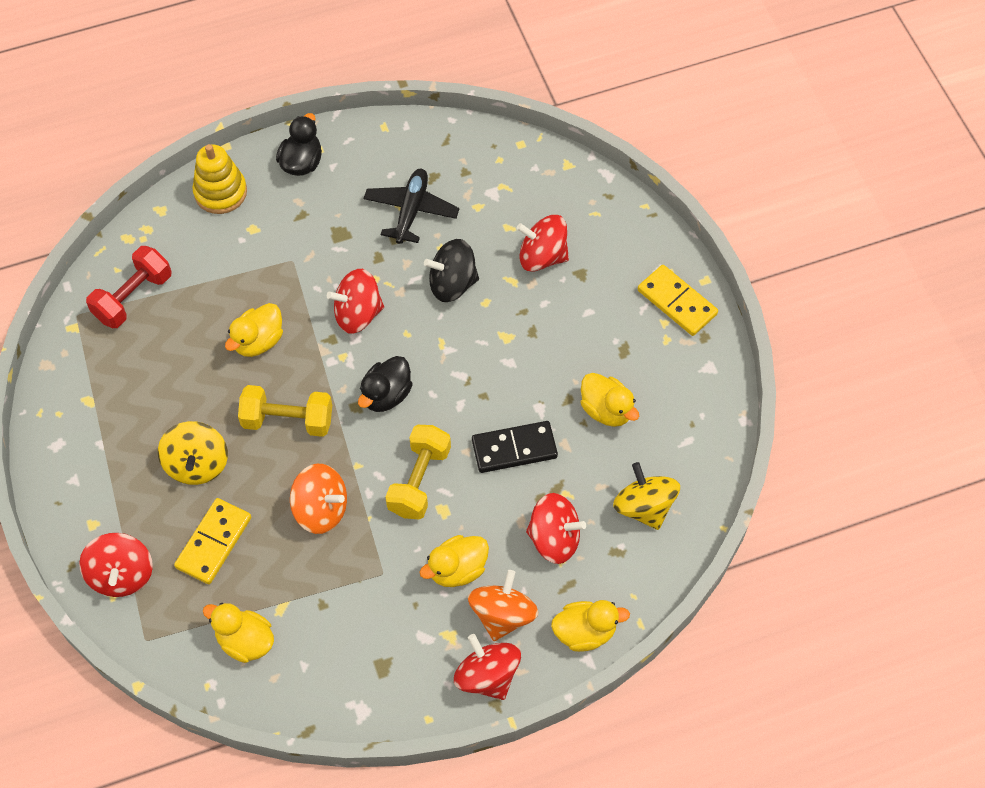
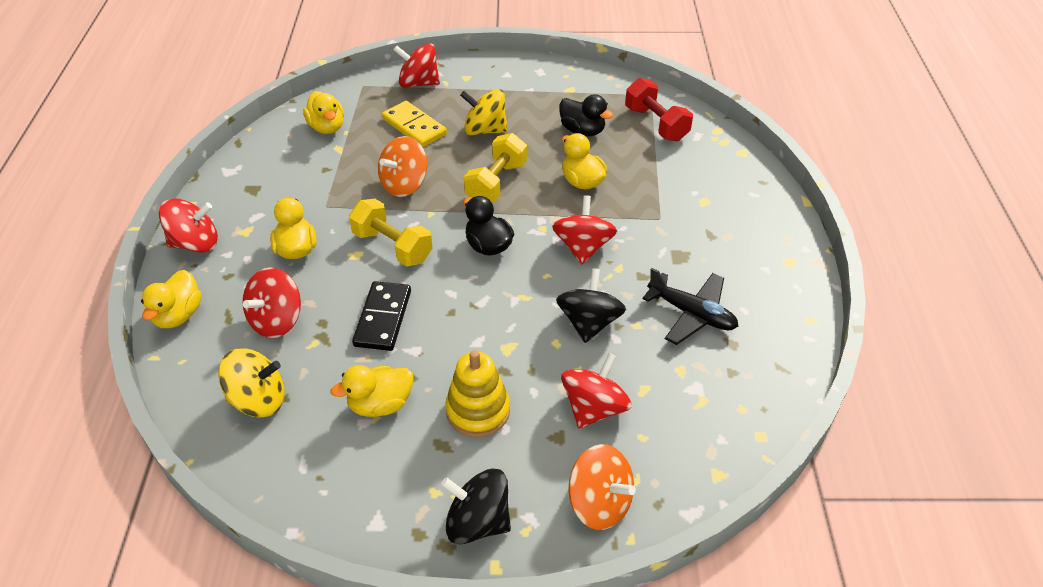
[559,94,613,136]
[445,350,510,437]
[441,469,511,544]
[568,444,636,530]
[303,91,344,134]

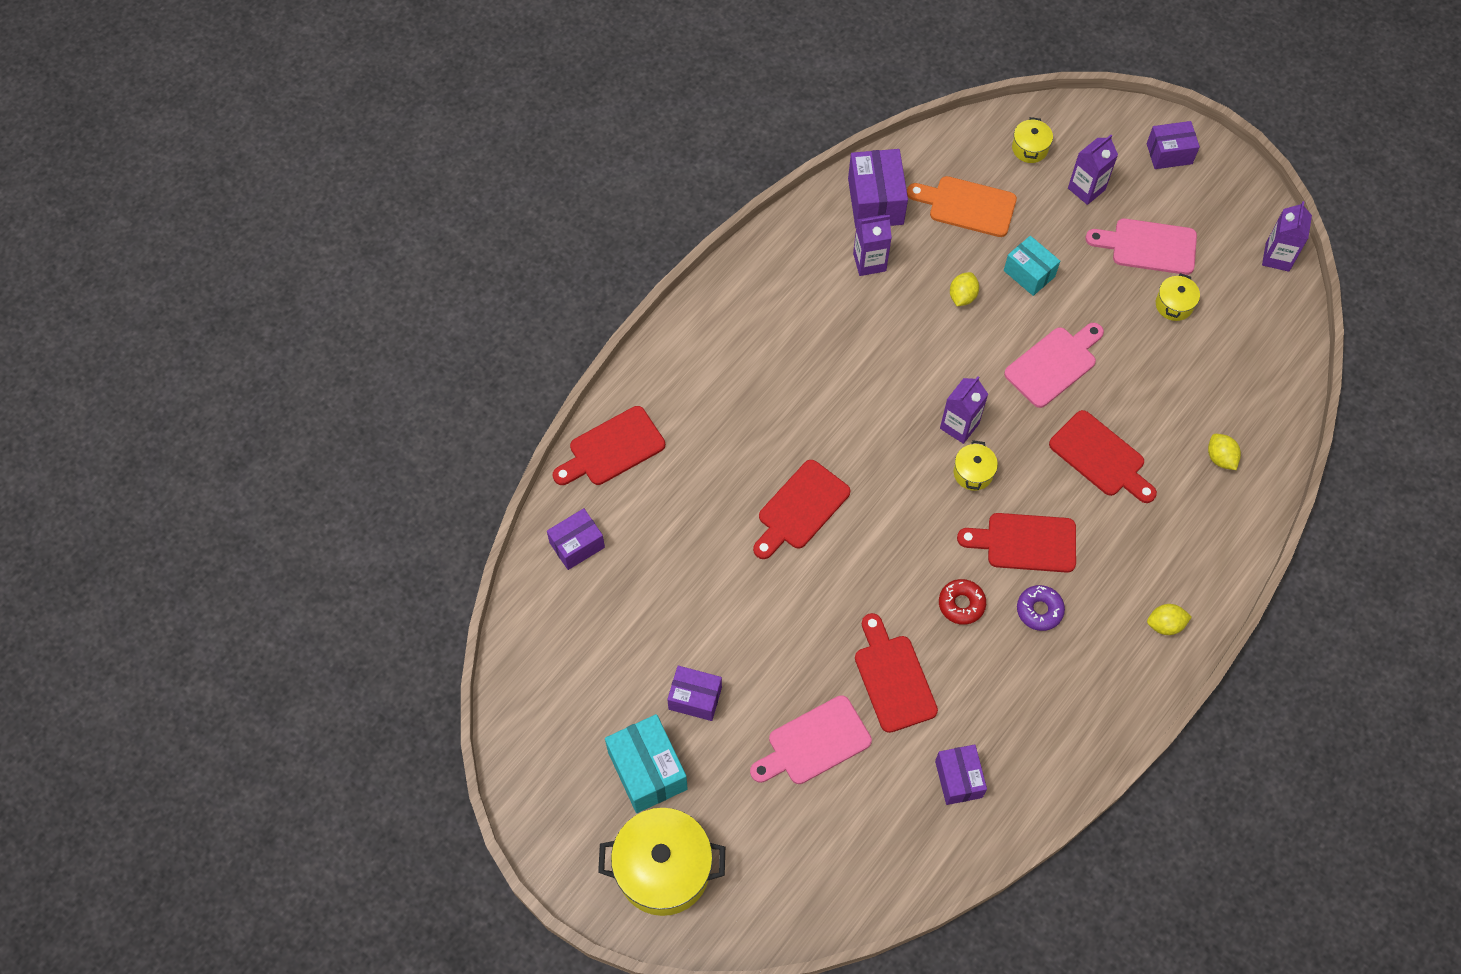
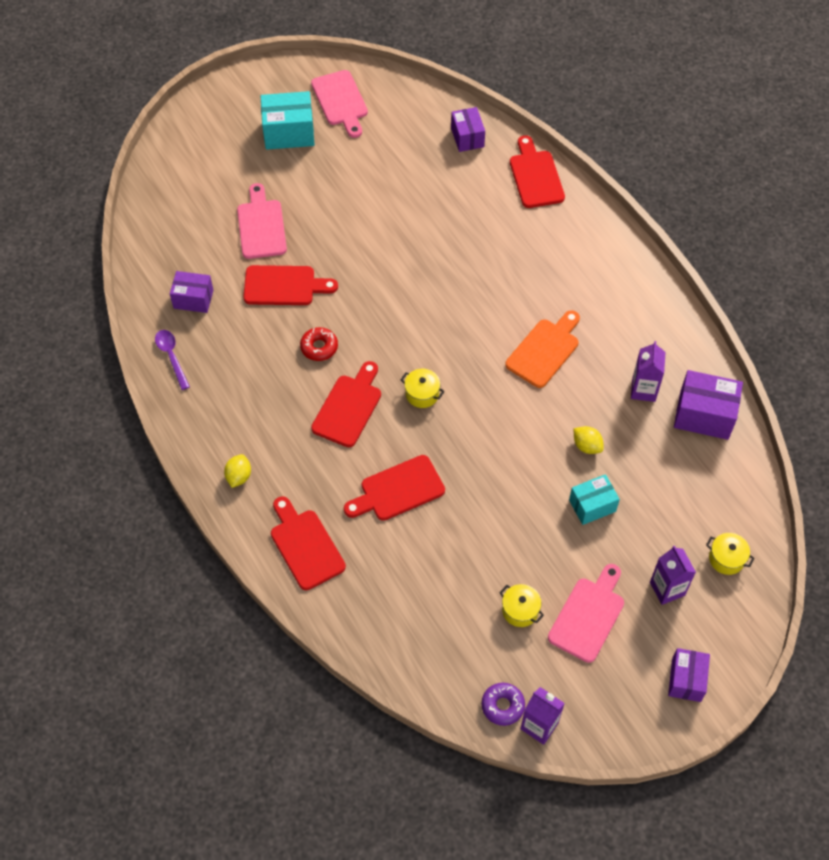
[505,310,580,388]
[311,70,368,138]
[940,376,988,444] (first image)
[1208,434,1241,470] (first image)
[271,496,346,590]
[482,683,525,726]
[667,666,722,721] (first image)
[598,808,725,916] (first image)
[155,330,190,390]

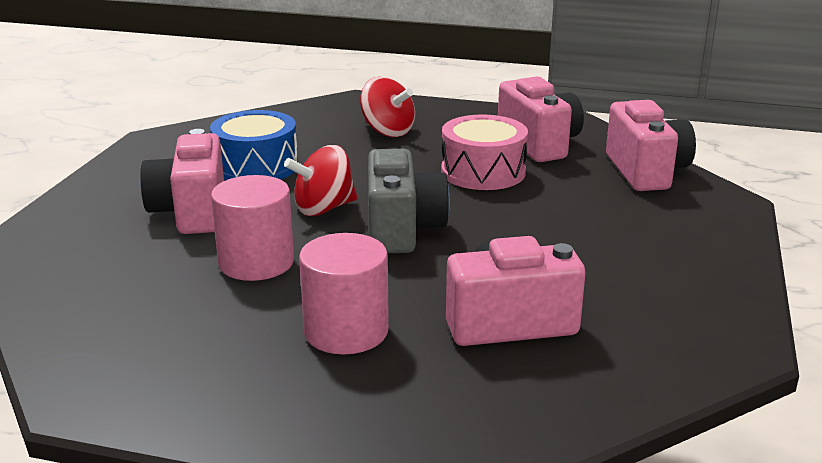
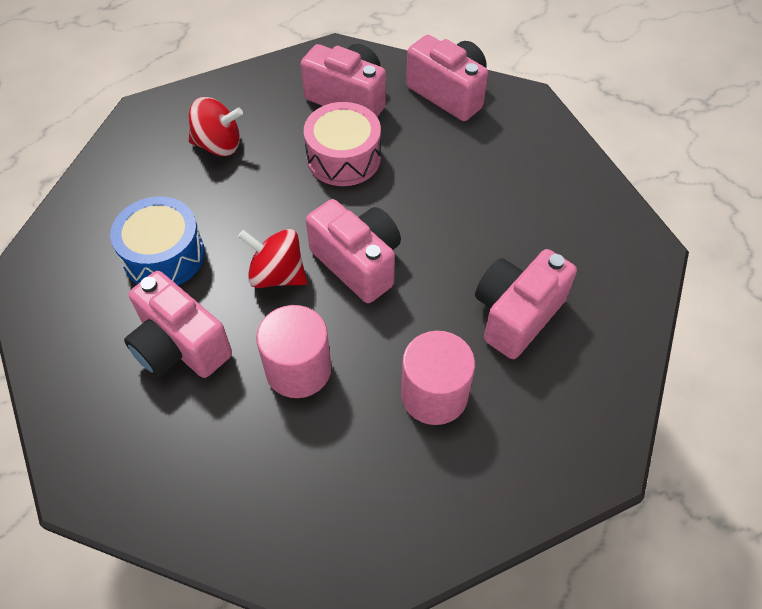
[238,229,307,288]
[306,199,401,303]

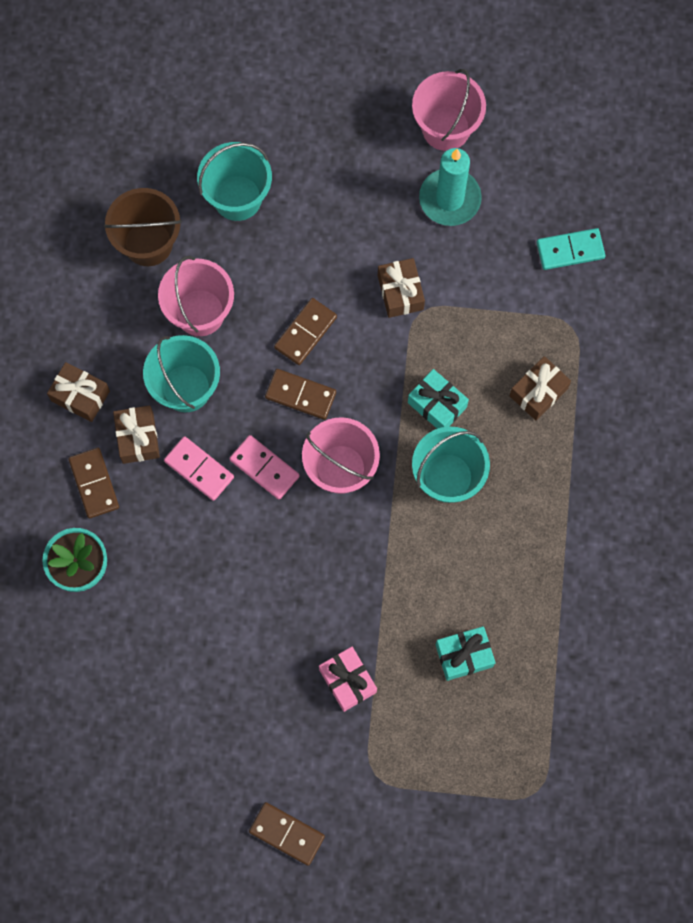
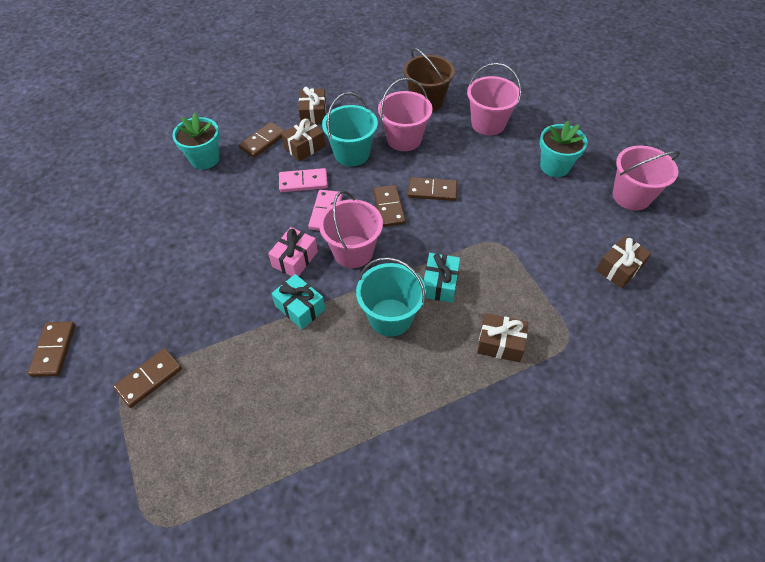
[467,63,521,136]
[419,148,482,226] (first image)
[537,228,605,270] (first image)
[596,236,651,288]
[279,168,328,192]
[271,274,325,329]
[268,227,318,276]
[539,121,587,177]
[113,349,182,408]

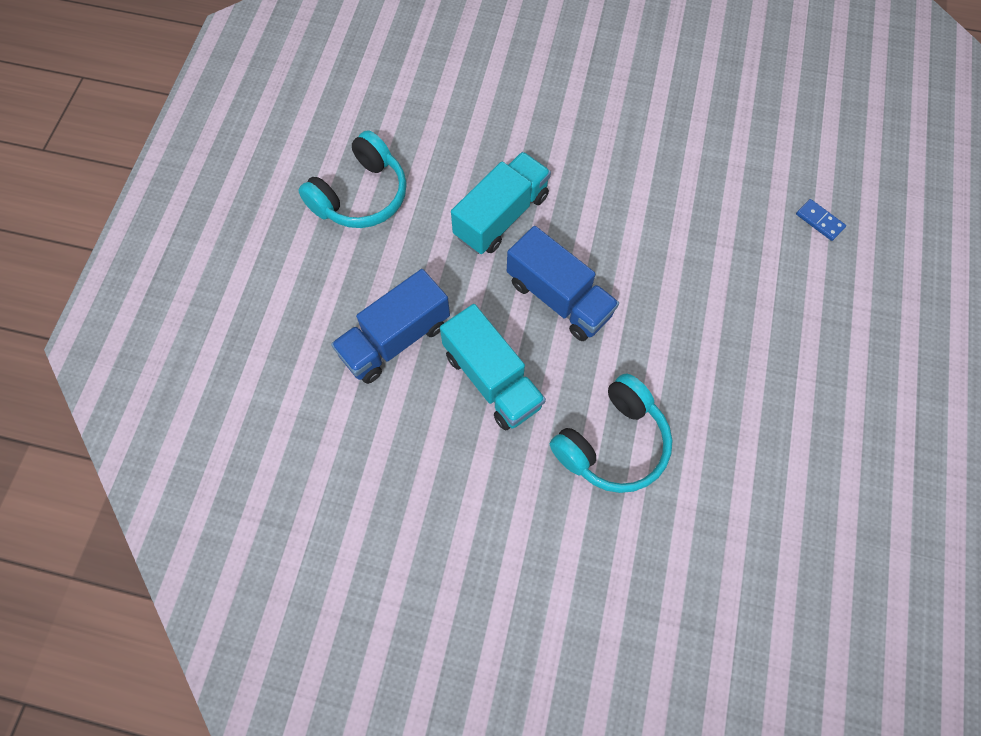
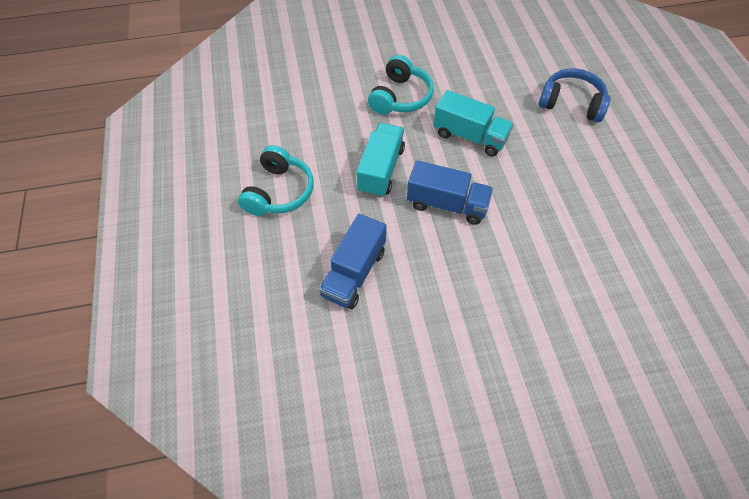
[539,68,610,122]
[433,90,513,156]
[368,55,434,115]

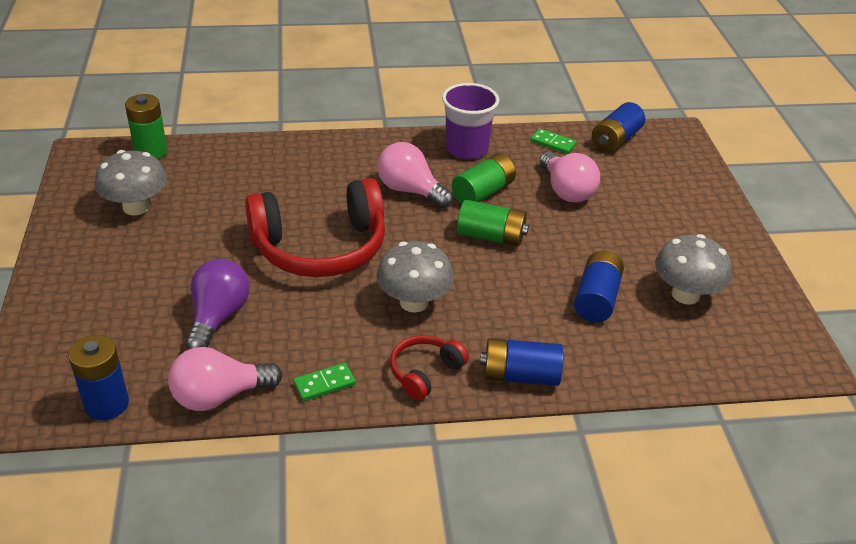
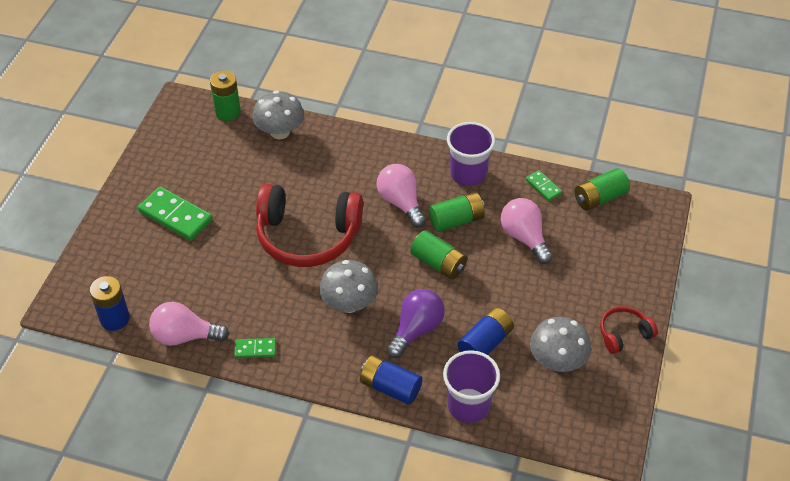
[575,168,630,211]
[252,91,304,139]
[501,198,553,264]
[387,289,444,358]
[600,306,658,354]
[138,187,213,241]
[443,350,500,423]

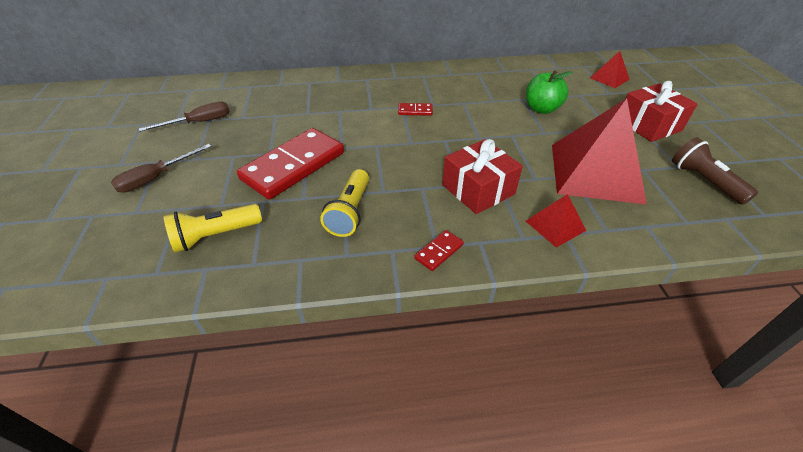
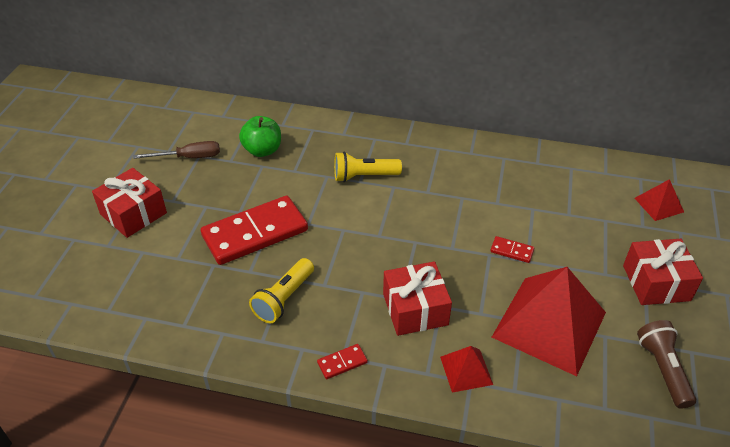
[239,116,281,157]
[490,236,534,263]
[92,168,167,238]
[334,152,402,182]

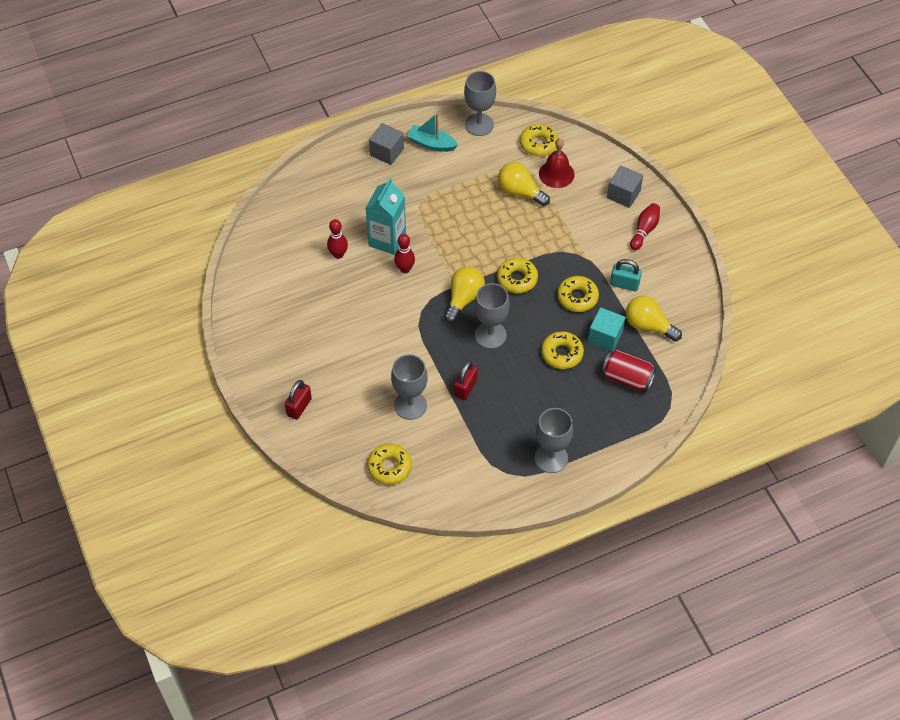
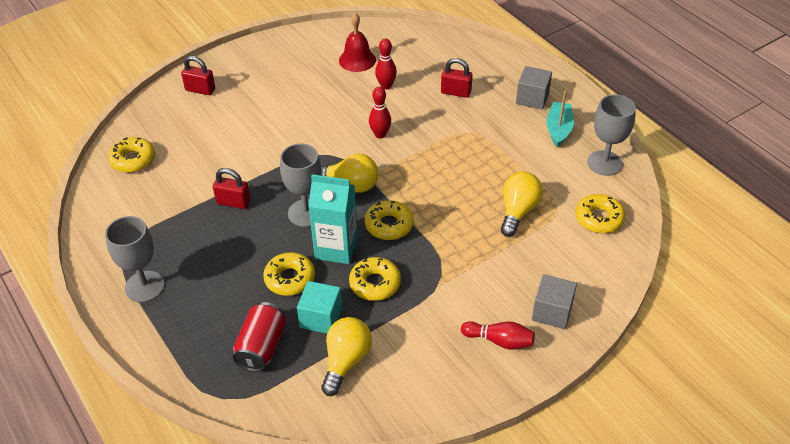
[339,13,376,72]
[308,174,358,264]
[610,259,642,291] (first image)
[391,354,428,420] (first image)
[441,58,473,98]

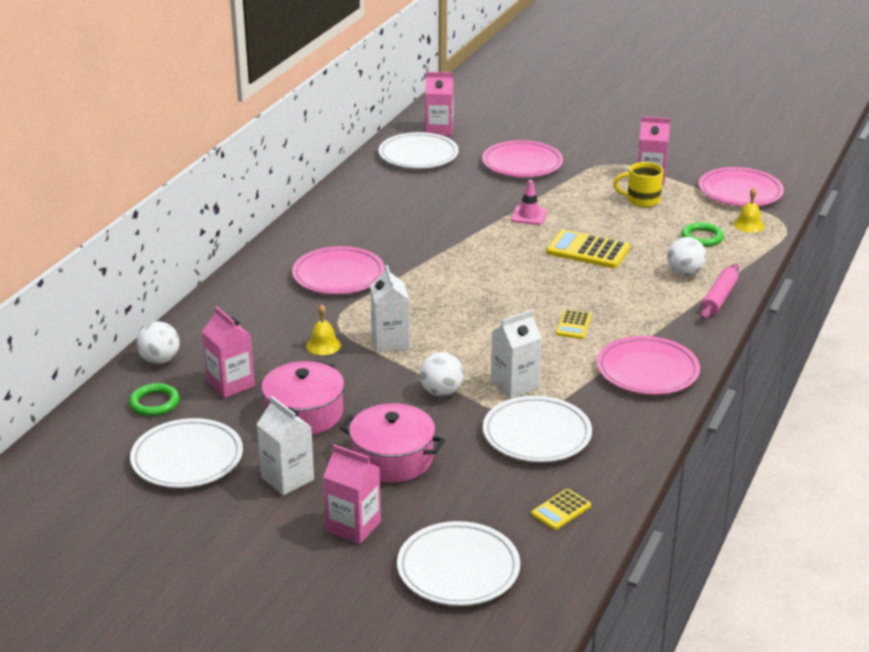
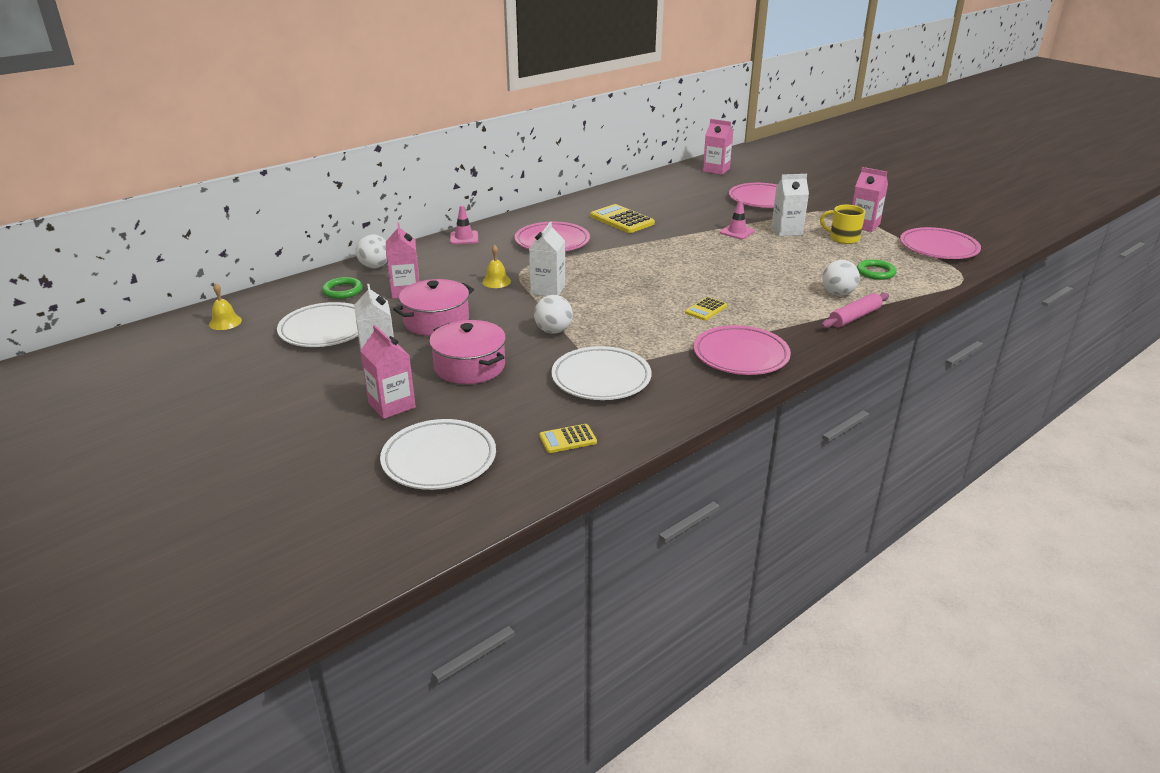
[379,132,459,169] (first image)
[209,283,242,330]
[590,204,655,233]
[771,174,809,236]
[450,205,478,244]

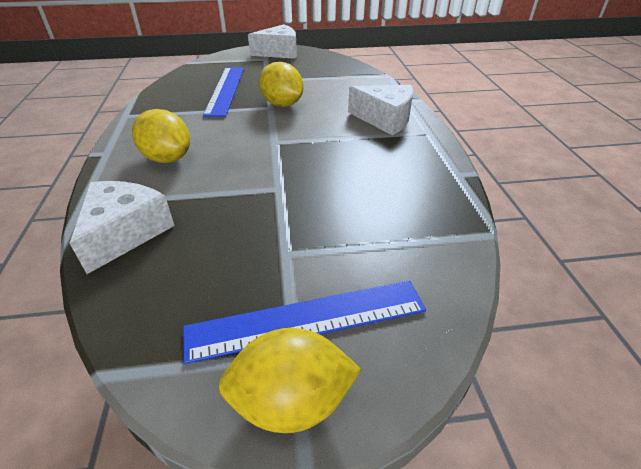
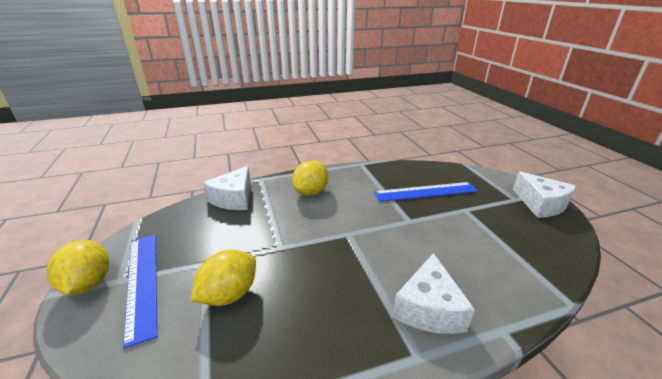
[191,250,256,306]
[203,166,251,210]

